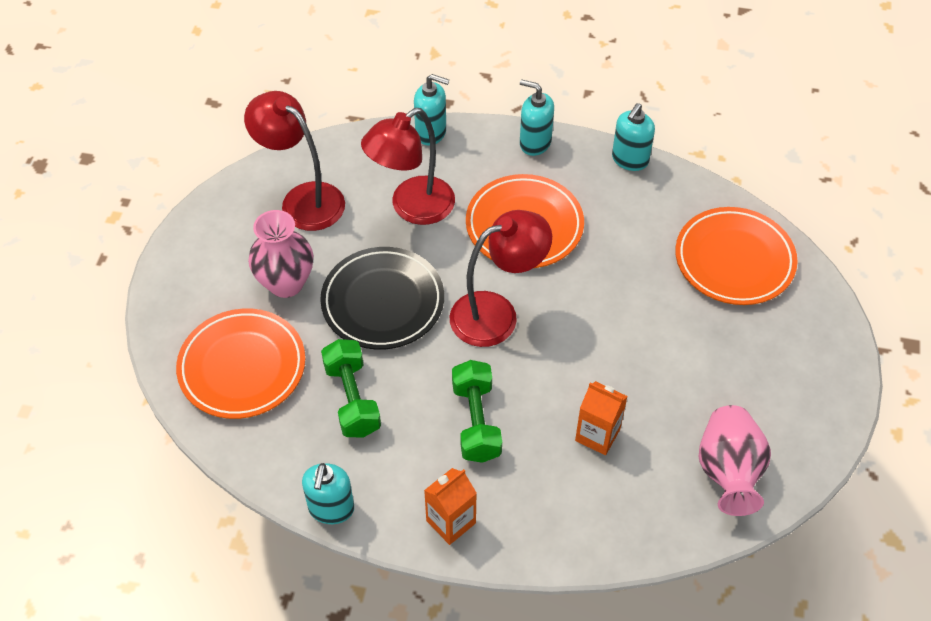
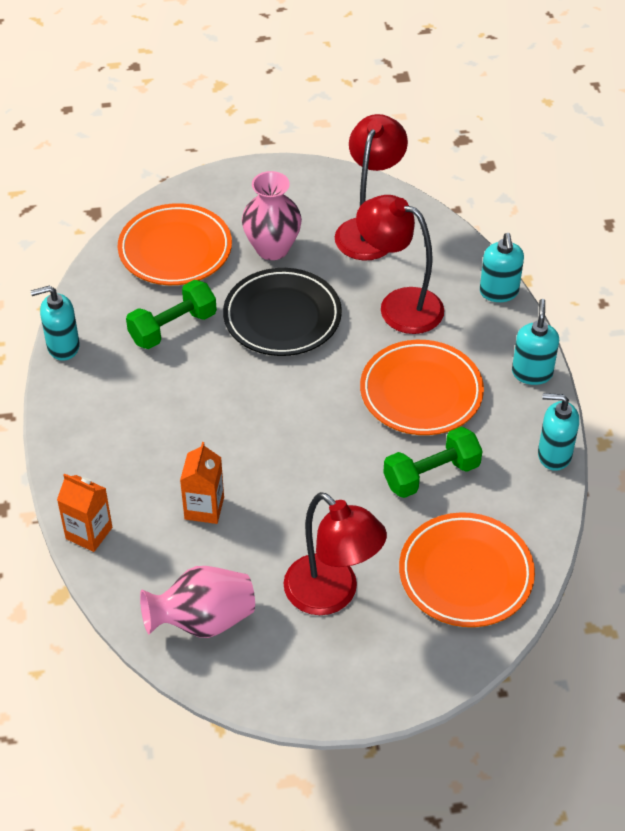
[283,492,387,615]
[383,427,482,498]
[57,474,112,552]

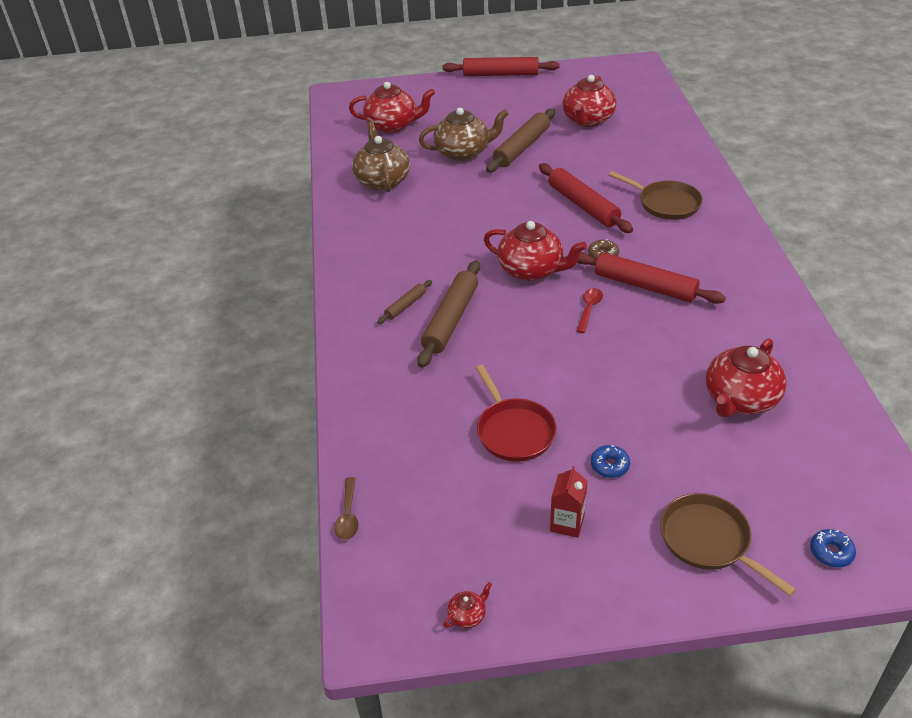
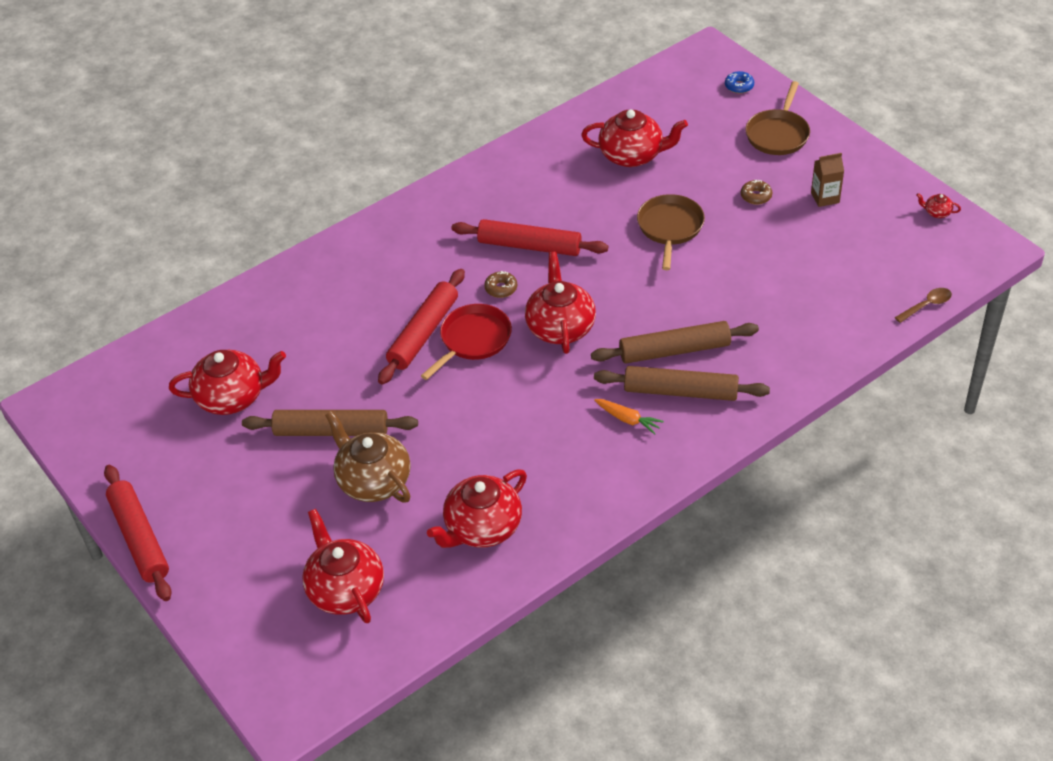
[427,469,527,548]
[637,194,705,270]
[451,219,608,256]
[594,366,770,401]
[576,288,603,333] (first image)
[421,304,512,380]
[741,180,773,205]
[811,153,844,207]
[594,399,664,435]

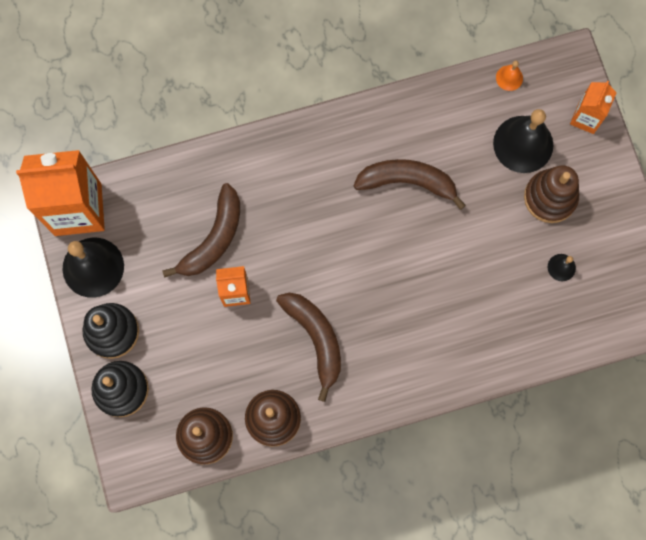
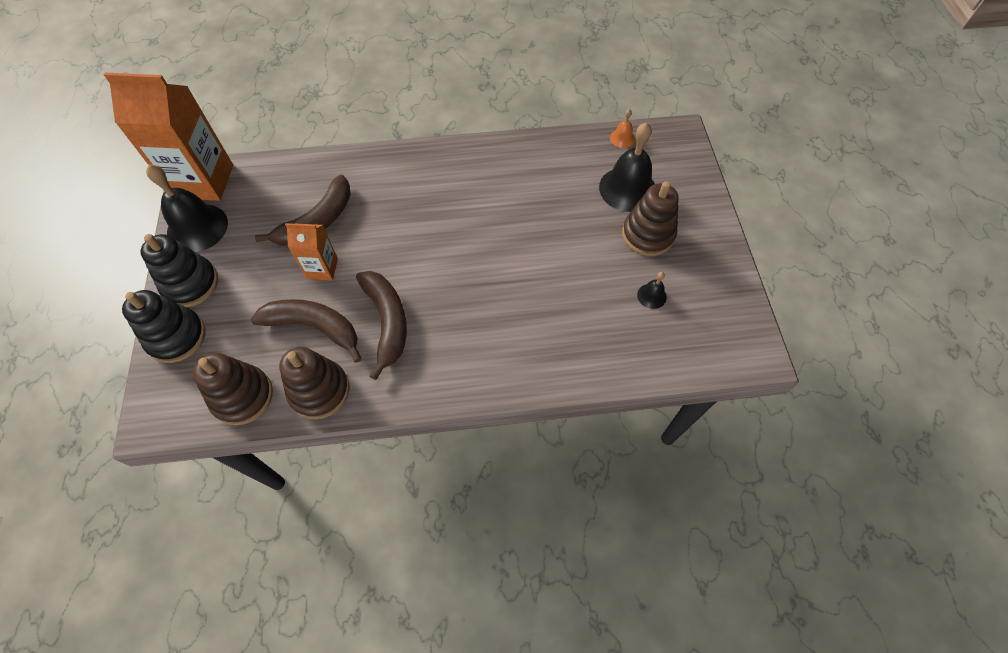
[570,81,617,134] (first image)
[251,299,362,363]

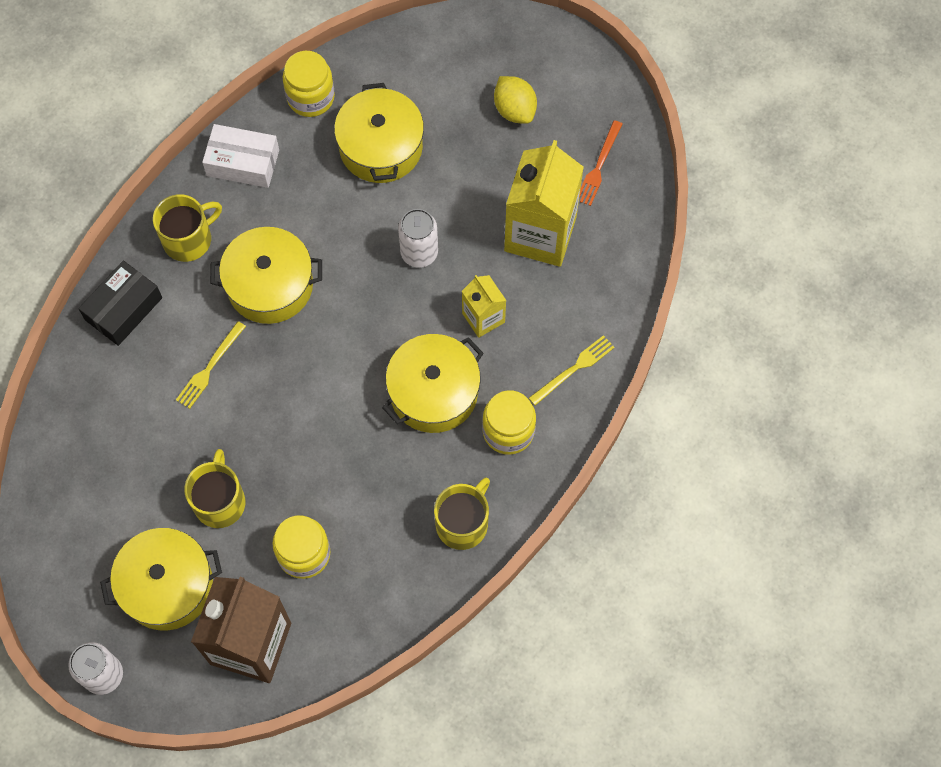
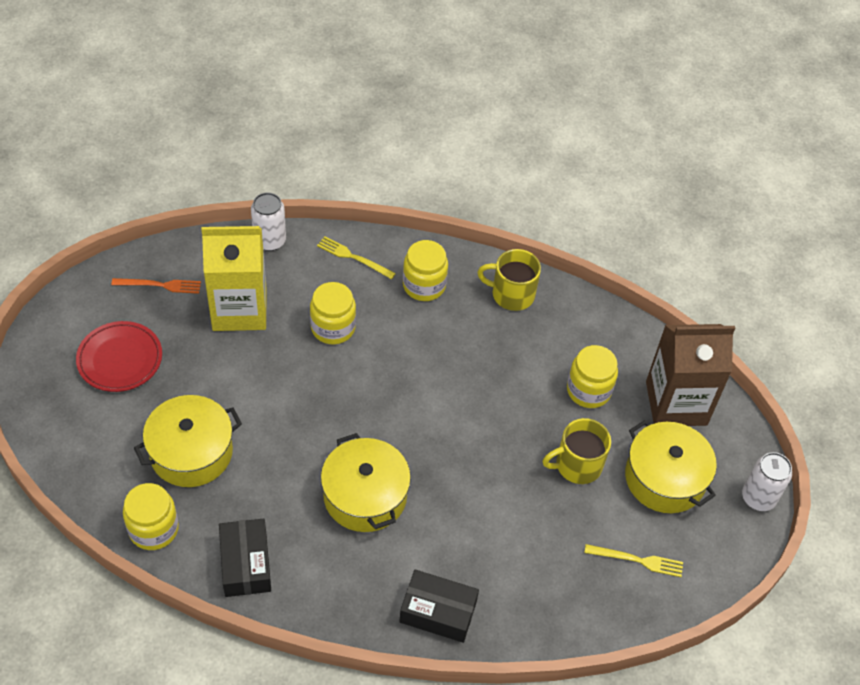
[76,321,162,392]
[219,518,271,597]
[153,194,222,262] (first image)
[251,193,286,251]
[310,282,356,344]
[584,544,683,577]
[382,334,484,433] (first image)

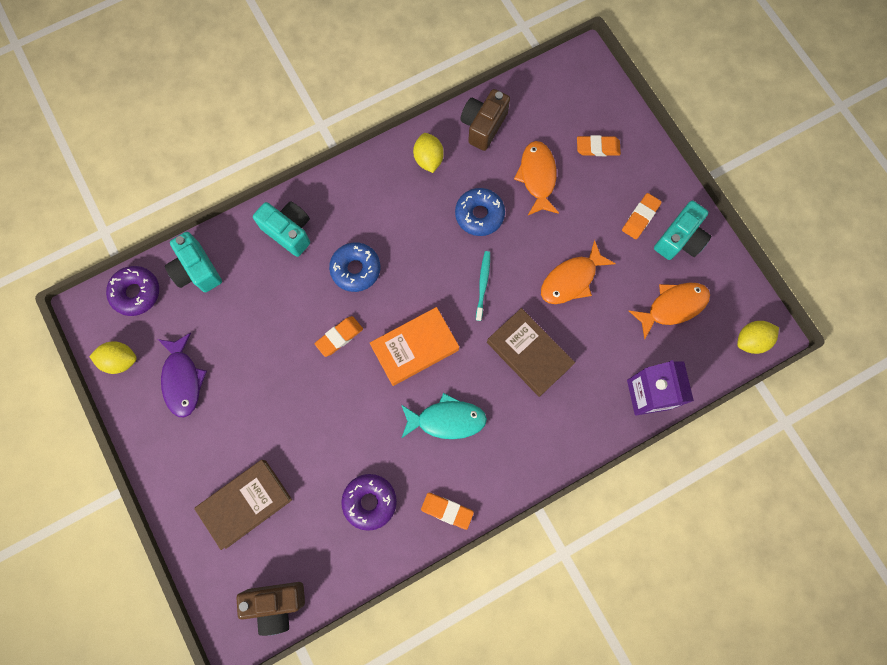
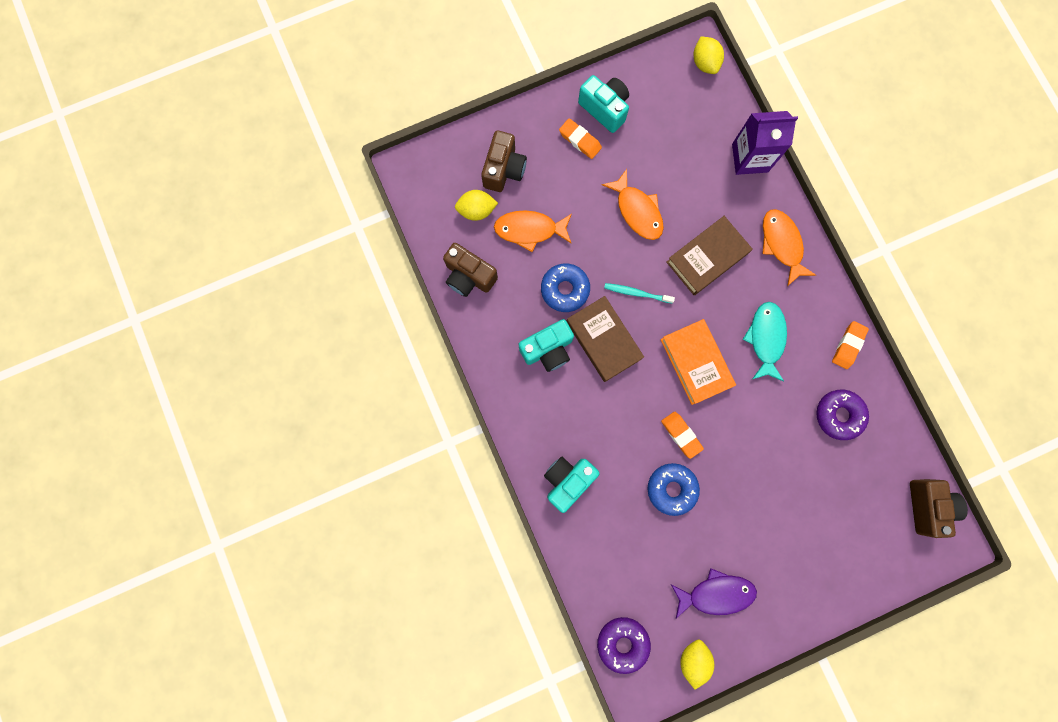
[455,190,498,221]
[481,130,527,192]
[519,319,574,372]
[648,463,700,516]
[762,209,816,286]
[567,296,644,382]

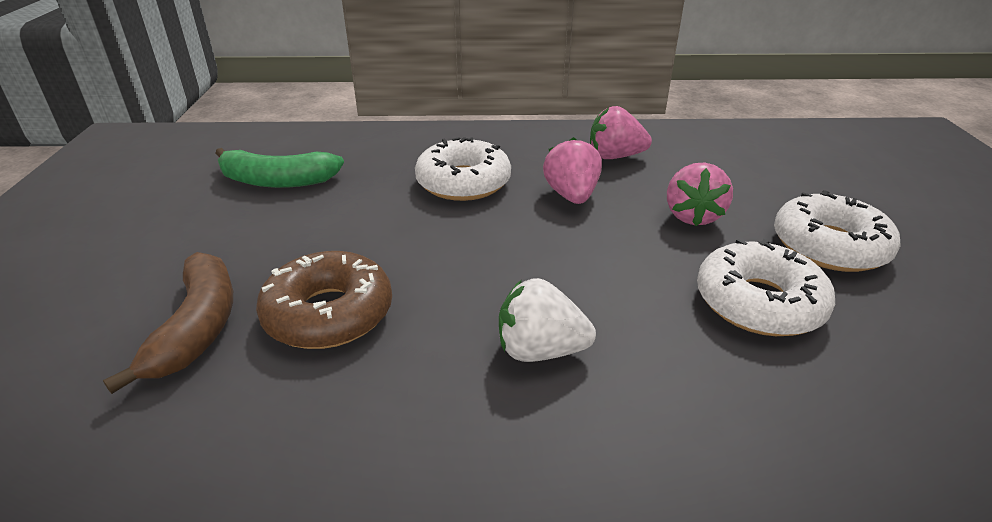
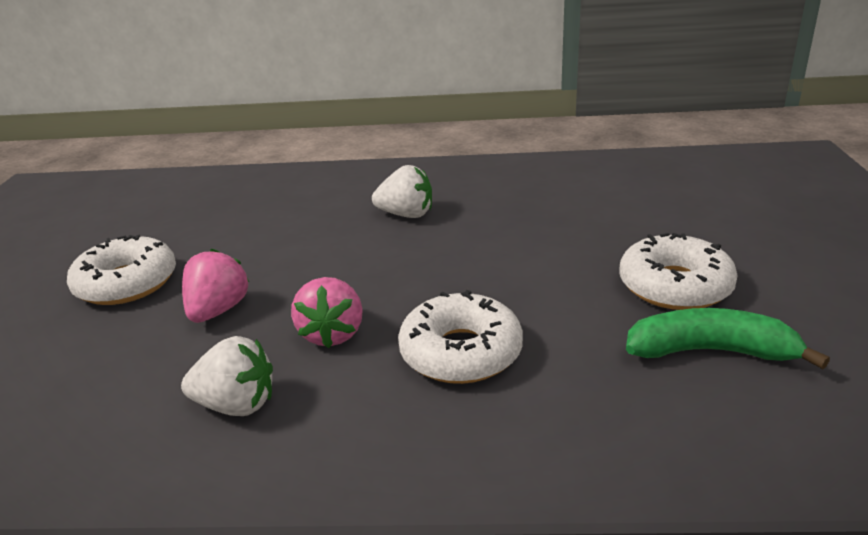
[181,336,273,416]
[620,233,738,310]
[256,251,392,349] (first image)
[103,252,233,394] (first image)

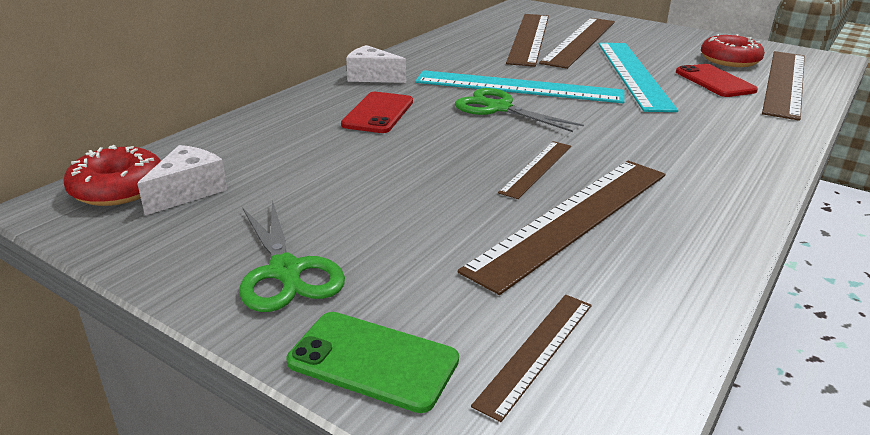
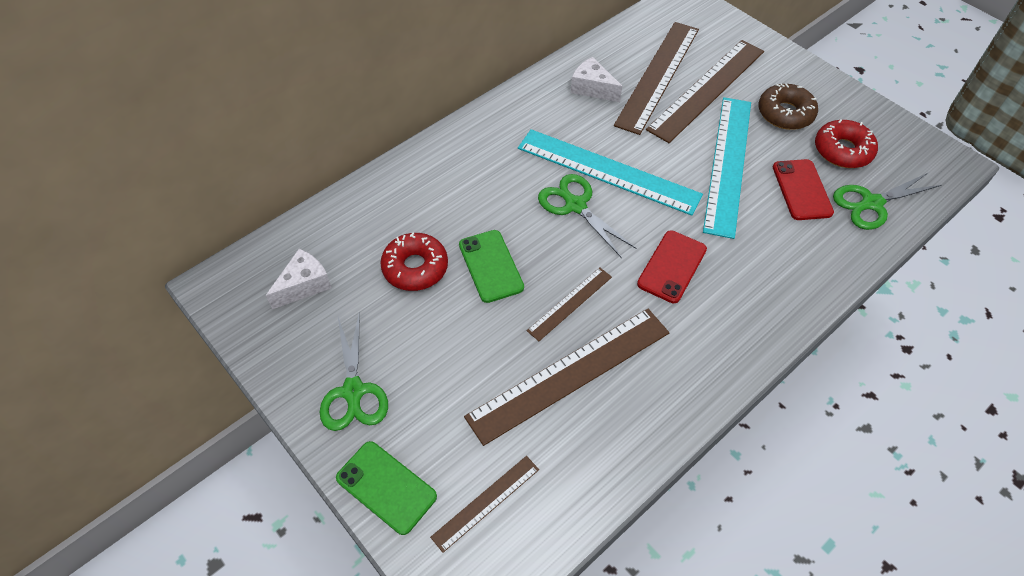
[571,57,622,102]
[833,173,942,230]
[637,230,707,303]
[380,233,448,291]
[758,84,818,130]
[459,230,524,303]

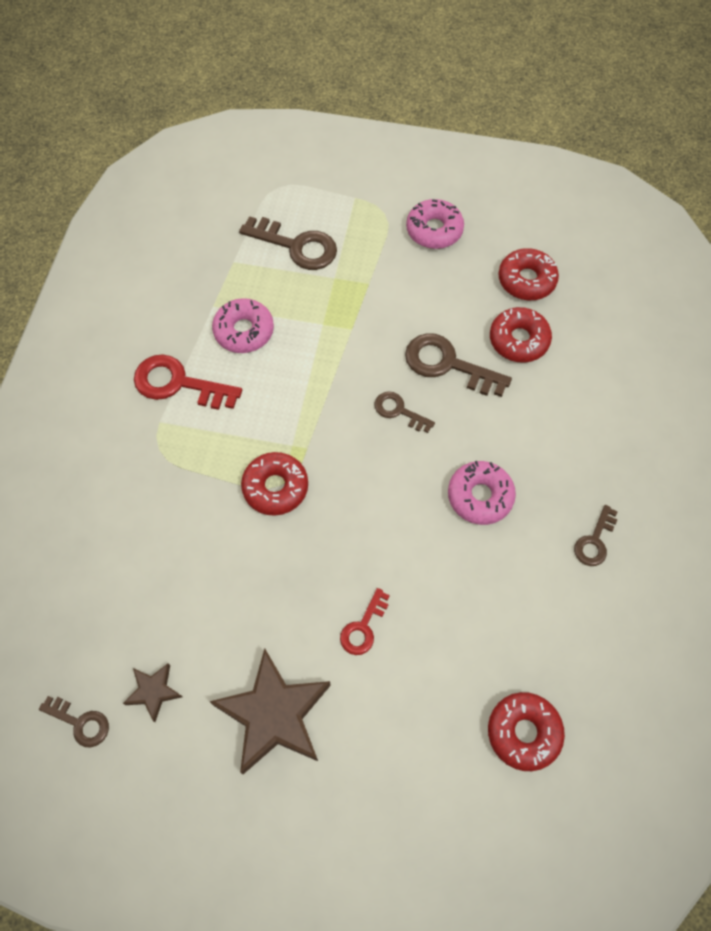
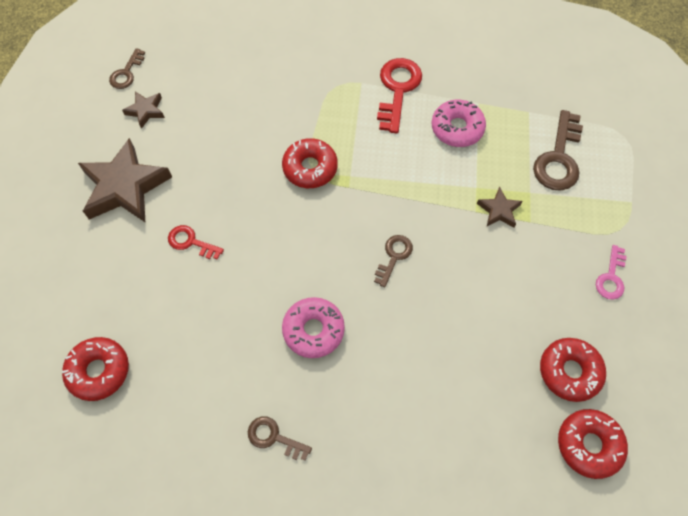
[596,245,627,300]
[558,409,628,479]
[405,333,512,397] (first image)
[477,186,523,228]

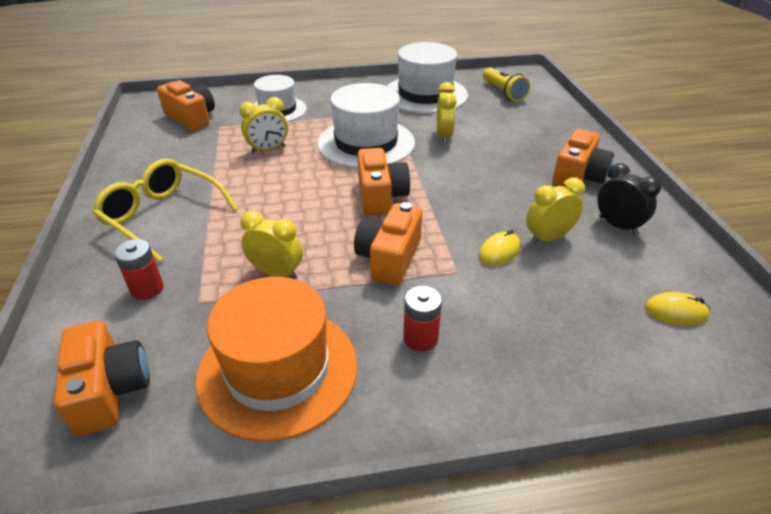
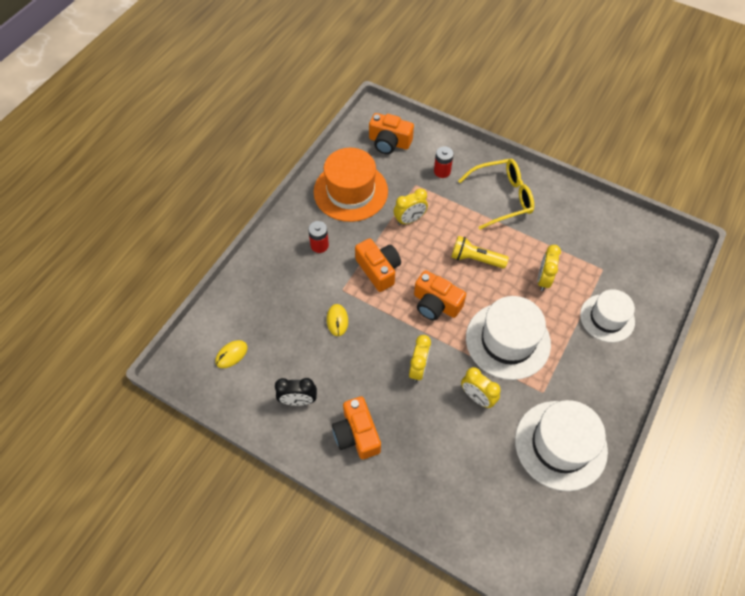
[451,236,509,268]
[157,80,215,131] (first image)
[409,335,431,382]

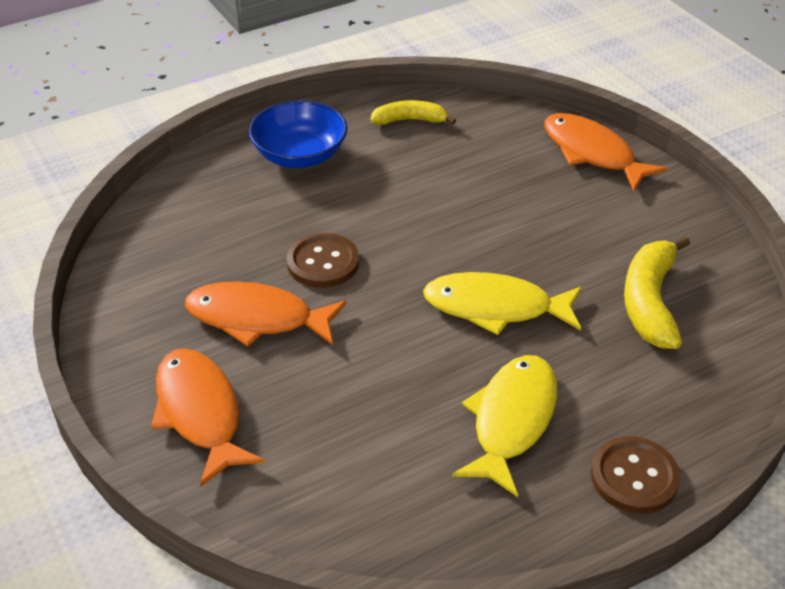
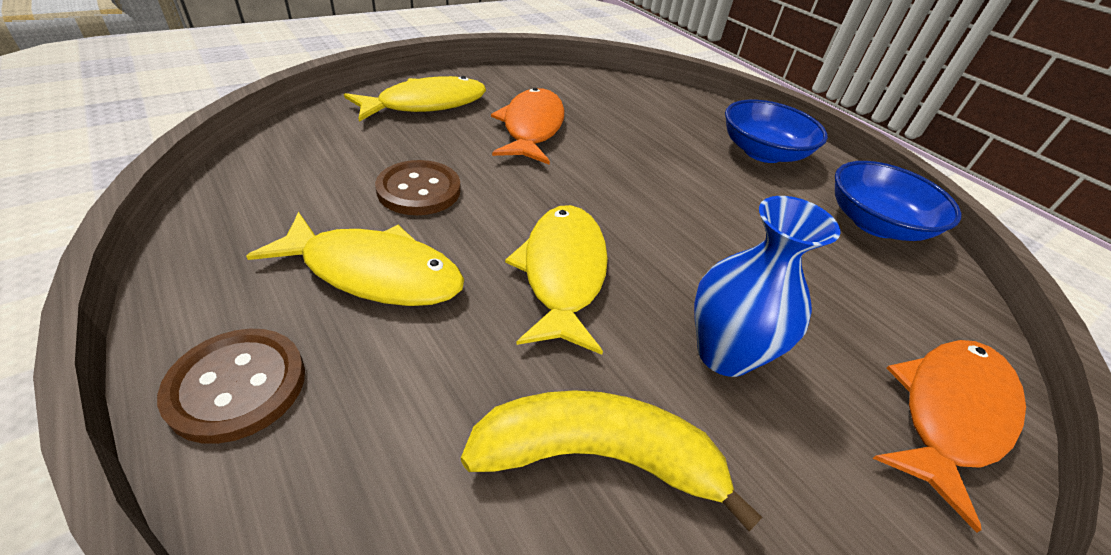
[835,161,962,241]
[375,160,461,215]
[344,76,486,122]
[694,196,841,377]

